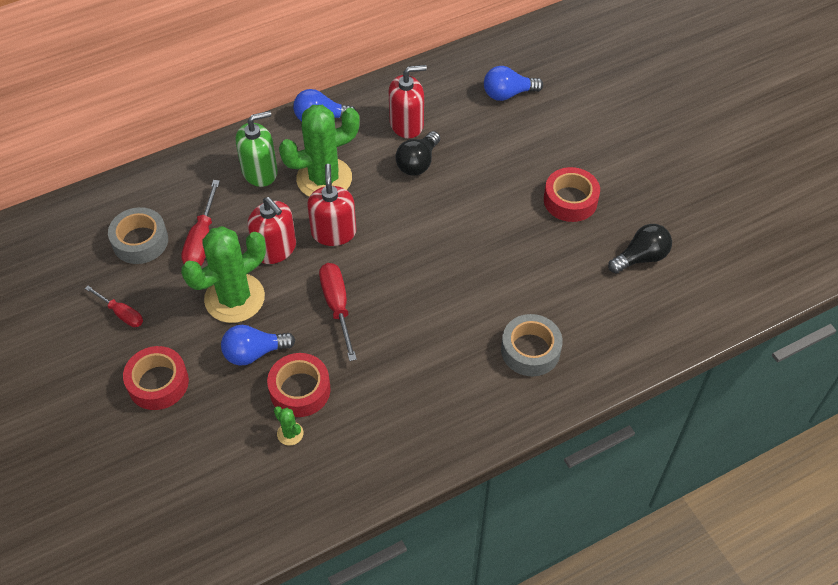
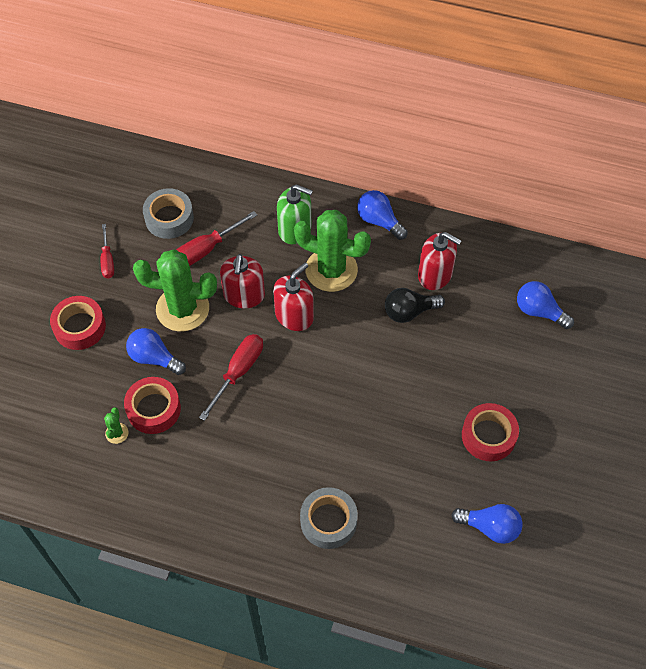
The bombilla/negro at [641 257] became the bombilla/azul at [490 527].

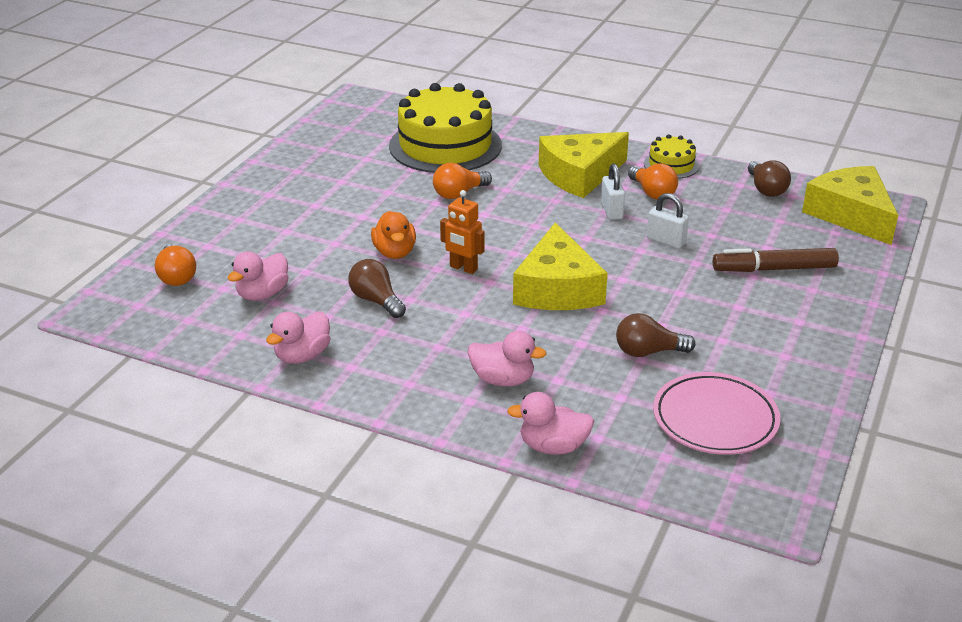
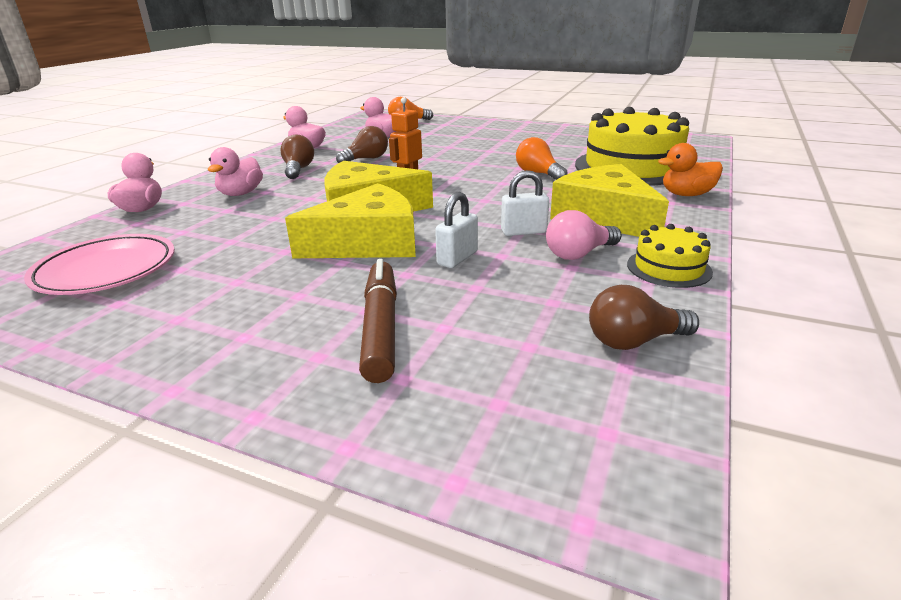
The bombilla/marrón moved from [648 352] to [298 170].
The queso/amarillo moved from [851 215] to [368 243].
The bombilla/naranja at [652 193] became the bombilla/rosa at [579 254].
The pato/naranja moved from [394 252] to [686 195].

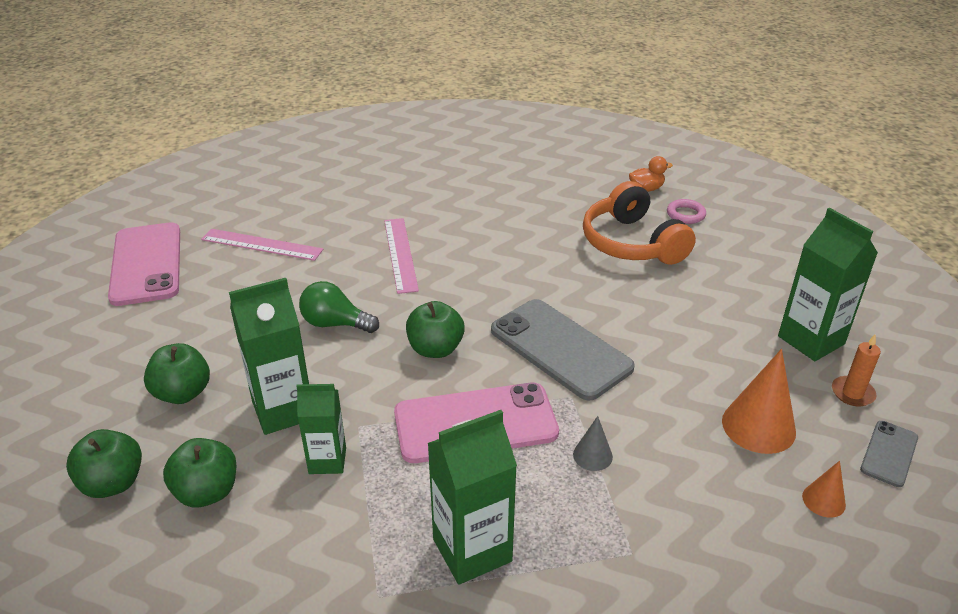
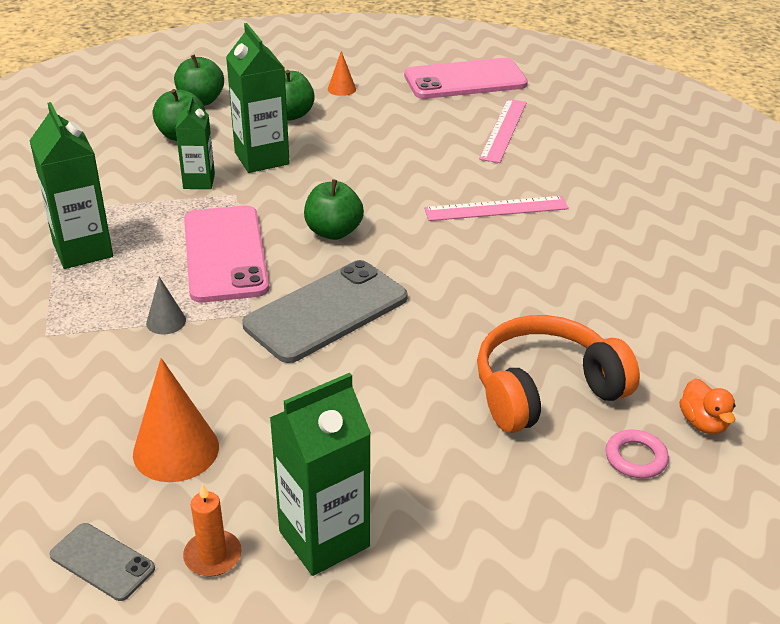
The cono/naranja moved from [823 500] to [341 89].
The bombilla/verde at [335 324] disappeared.

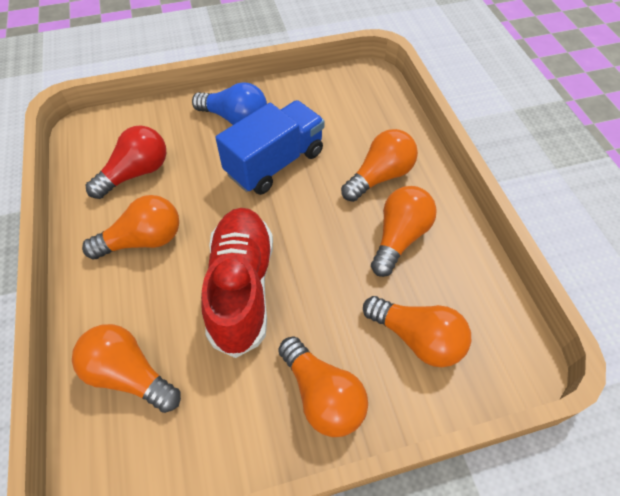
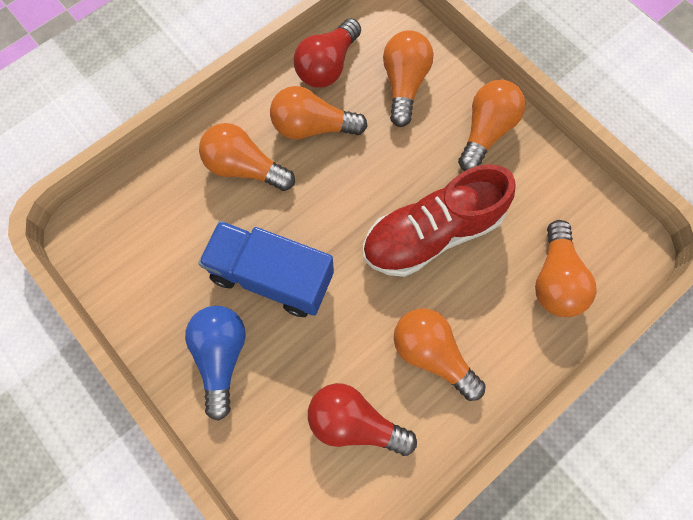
The bombilla/rojo at [328 66] appeared.

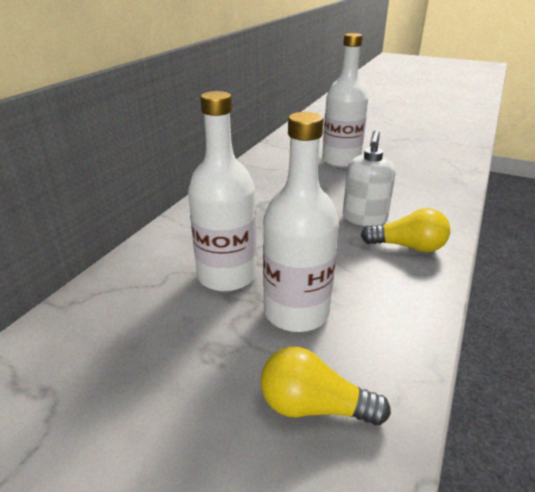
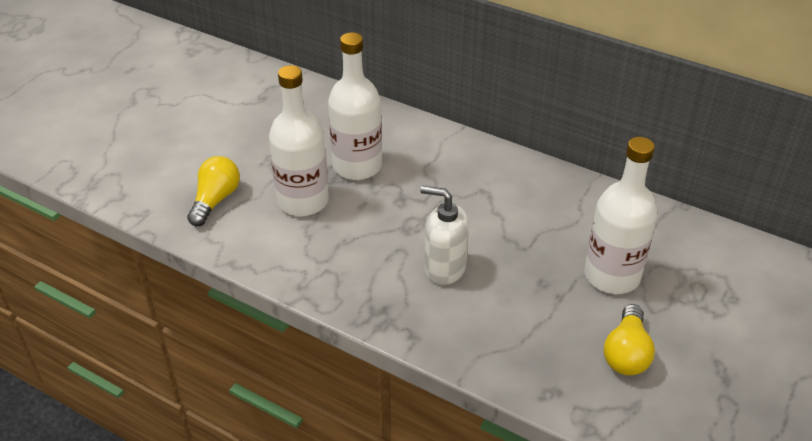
The bombilla/amarillo moved from [408 247] to [626 353].

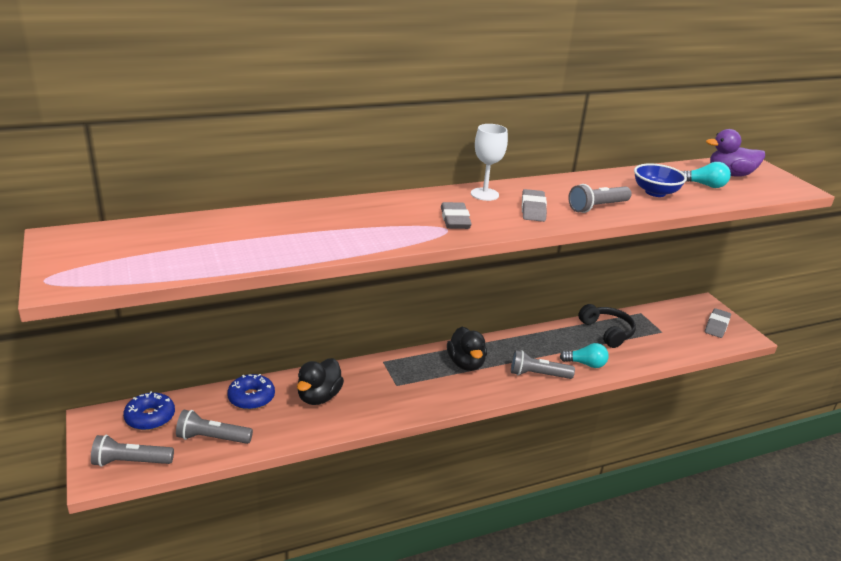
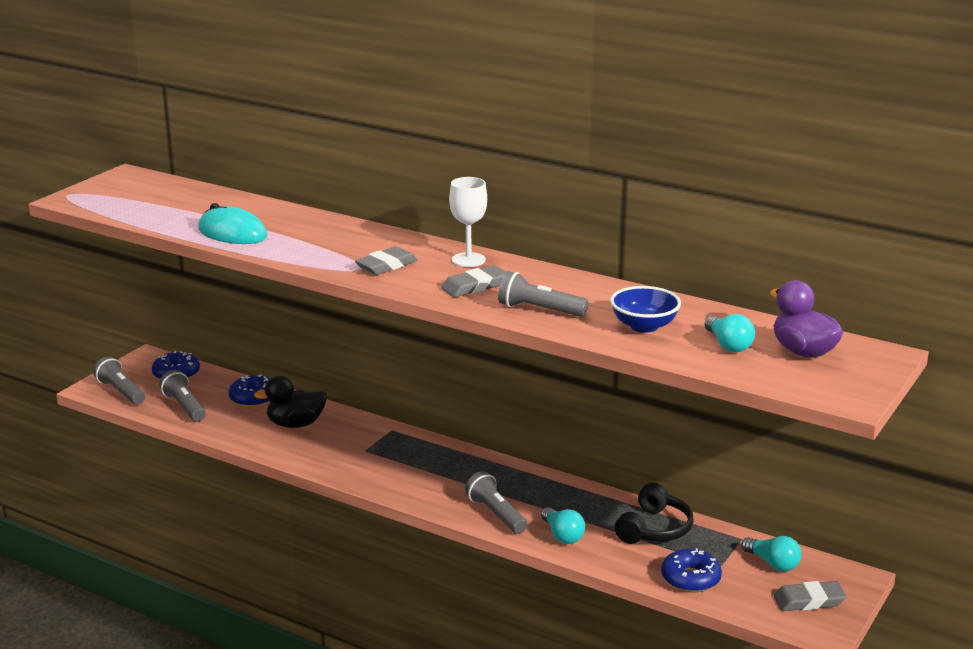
The ratón/turquesa at [232 233] appeared.
The rosquilla/azul at [690 579] appeared.
The bombilla/turquesa at [772 563] appeared.
The pato/negro at [466 363] disappeared.

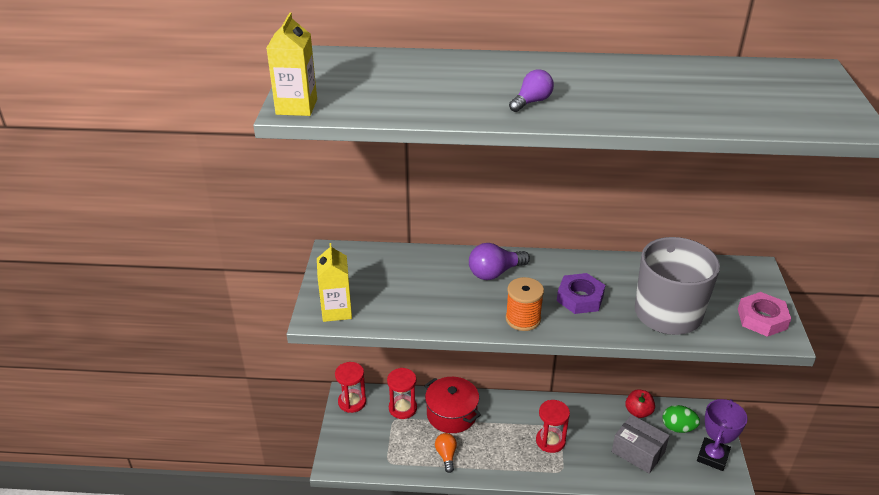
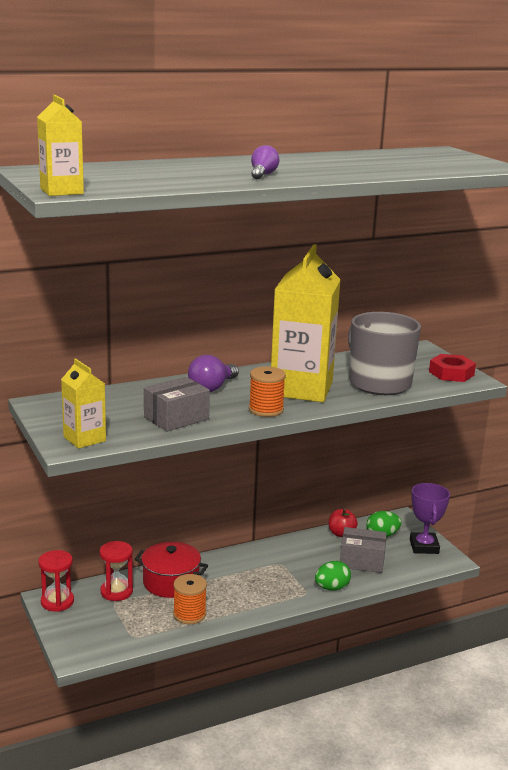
The caja/gris at [176 418] appeared.
The bombilla/naranja at [446 455] was replaced by the carrete/naranja at [189 614].
The tuerca/morado at [580 298] was replaced by the cartón de leche/amarillo at [301 389].
The huevo/verde at [332 588] appeared.
The tuerca/rosa at [762 319] became the tuerca/rojo at [451 373].
The reloj de arena/rojo at [550 441] disappeared.

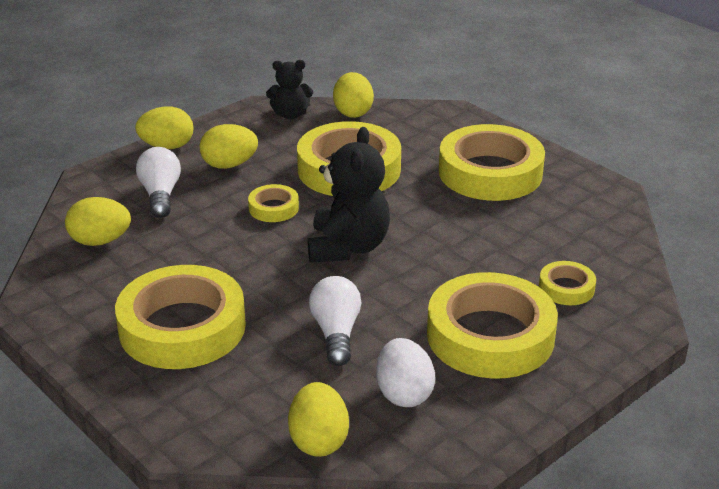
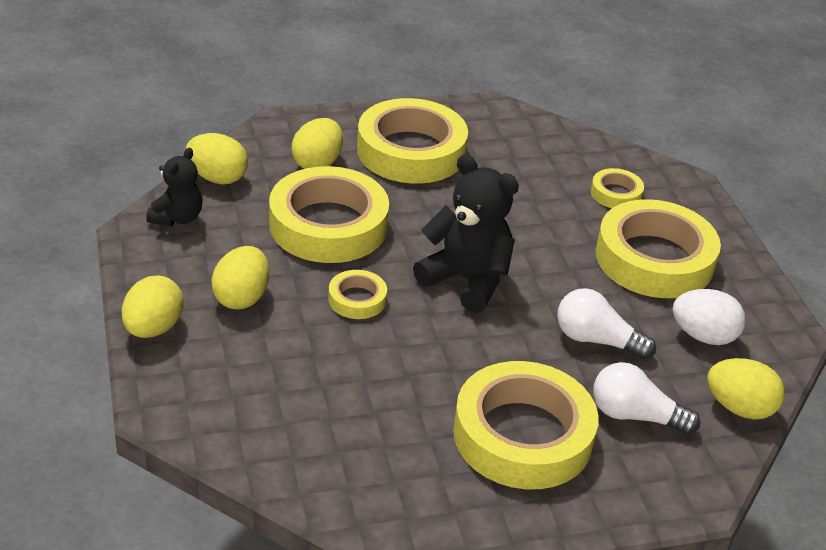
The huevo/amarillo moved from [100 241] to [317 163].
The bombilla/blanco moved from [160 195] to [635 416].

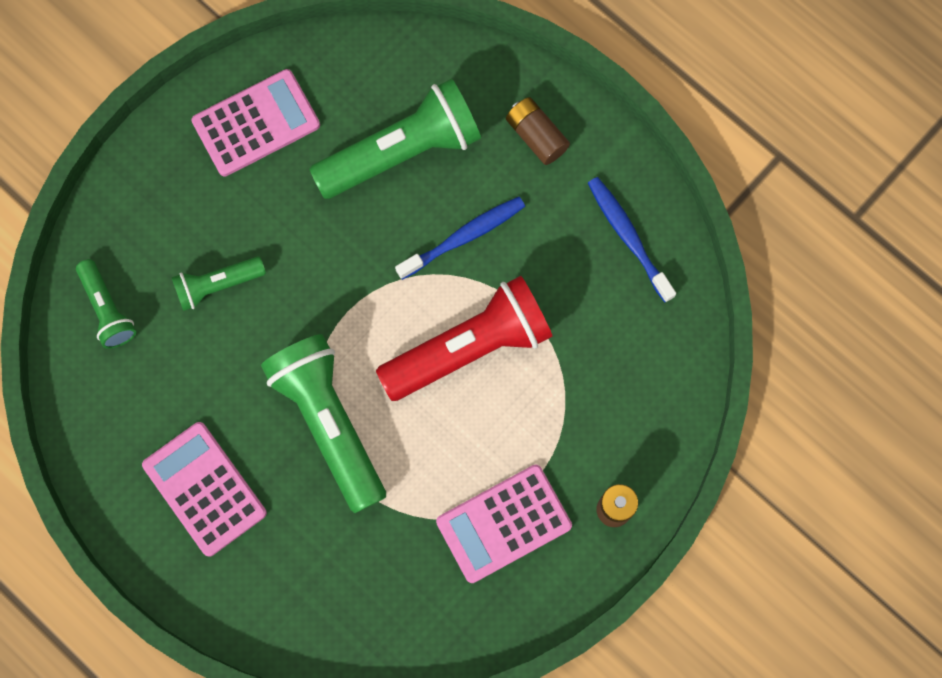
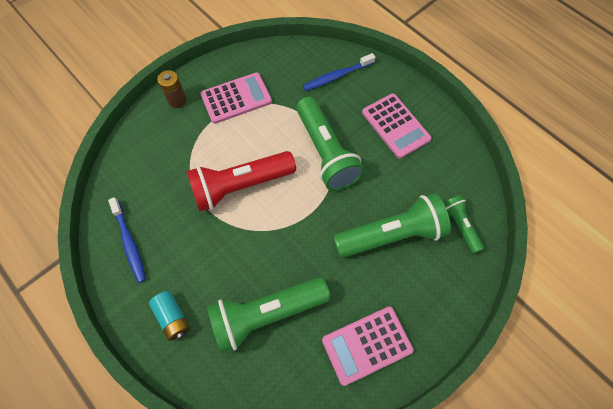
The pila/marrón at [536 136] became the pila/turquesa at [173 317].
The cepillo de dientes/azul moved from [463 237] to [337 76].
The lámpara de mano/verde at [217 285] changed to 1.89 times the size.

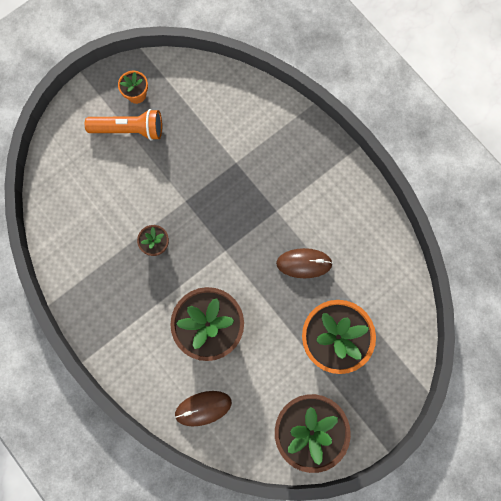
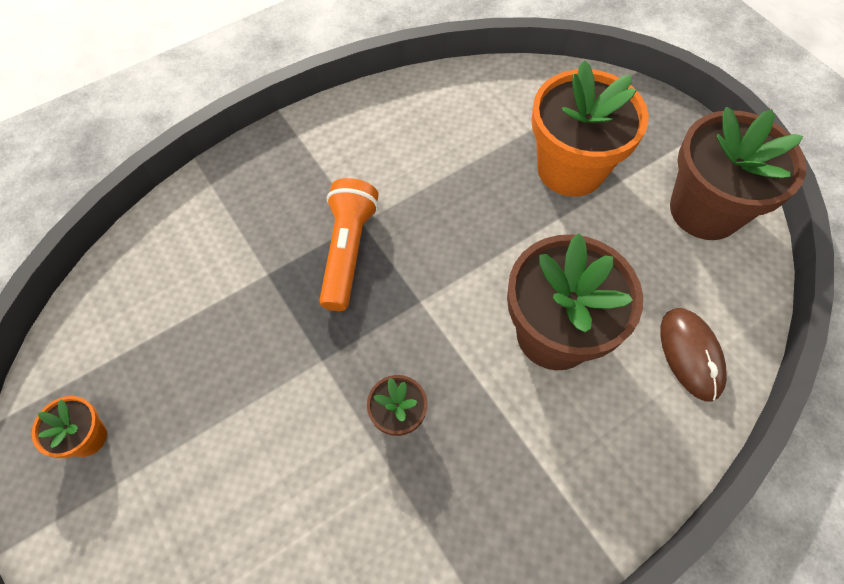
The lámpara de mano/naranja moved from [129 129] to [348 251].
The ratón/marrón at [304 263] disappeared.

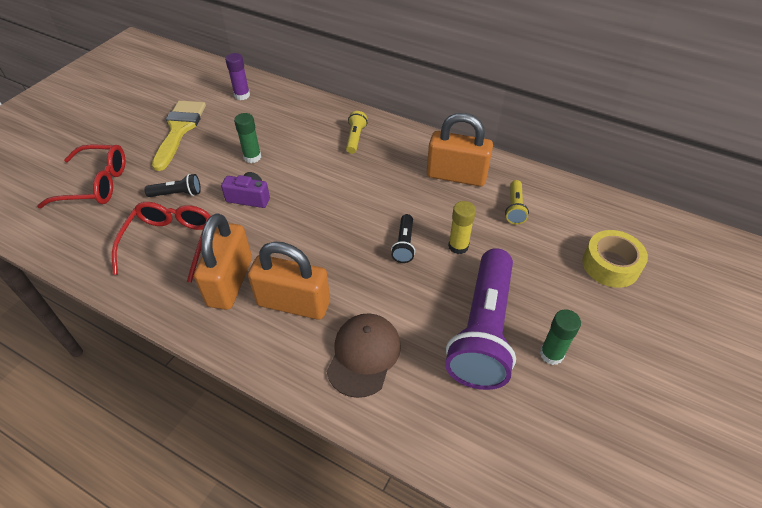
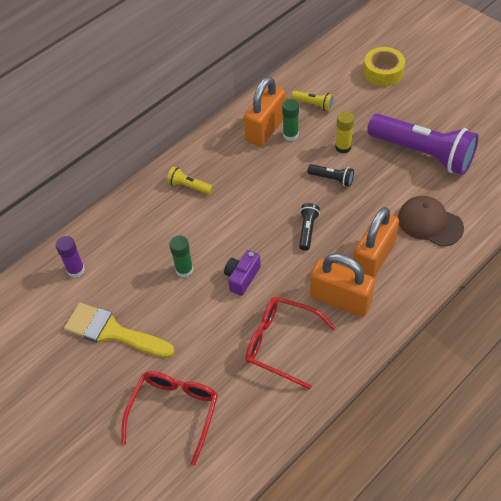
The barra de pegamento/verde moved from [551 354] to [290 135].
The lámpara de mano/negro moved from [177 194] to [307 230].

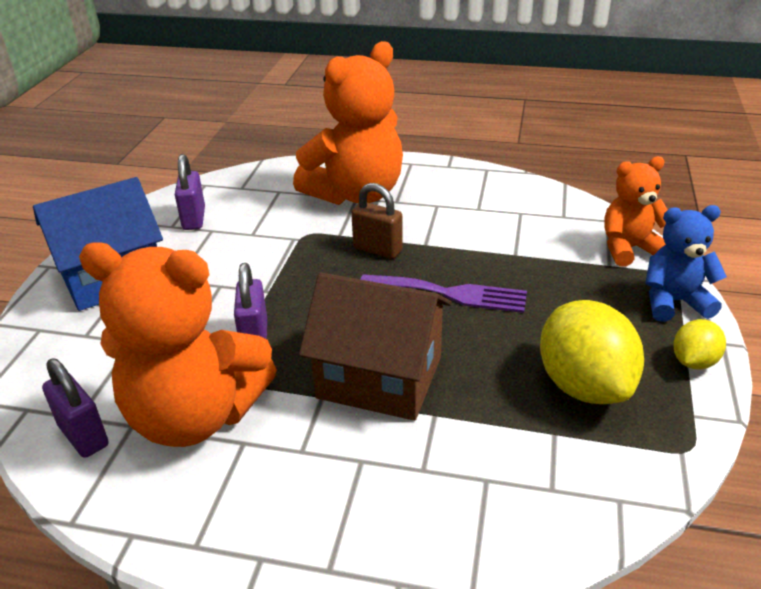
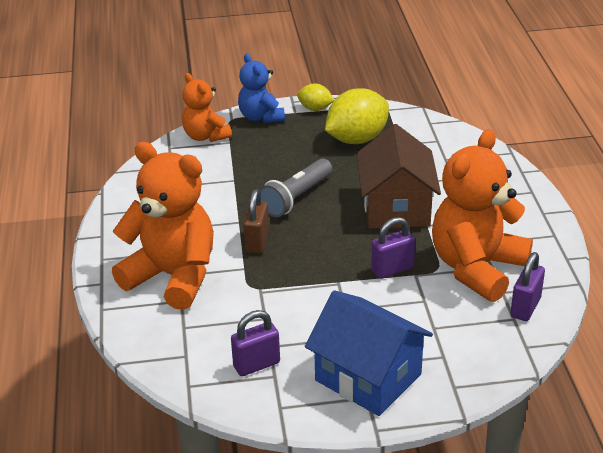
The tenedor/morado at [450 294] was replaced by the lámpara de mano/gris at [296 198].
The osito/naranja at [195 416] turned 135 degrees counterclockwise.

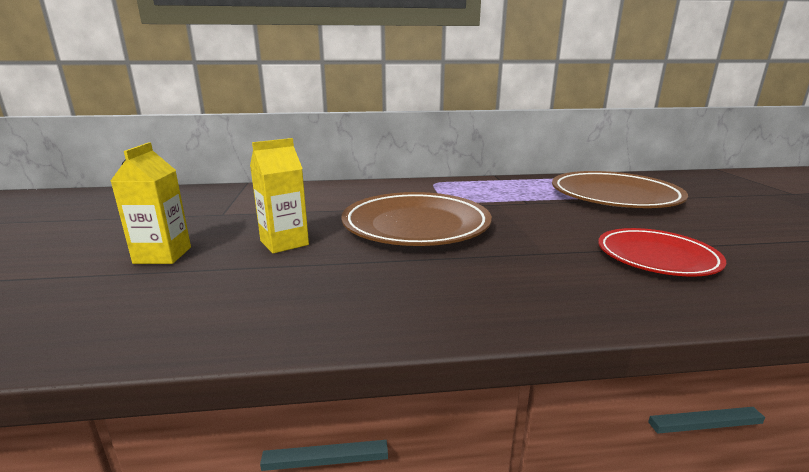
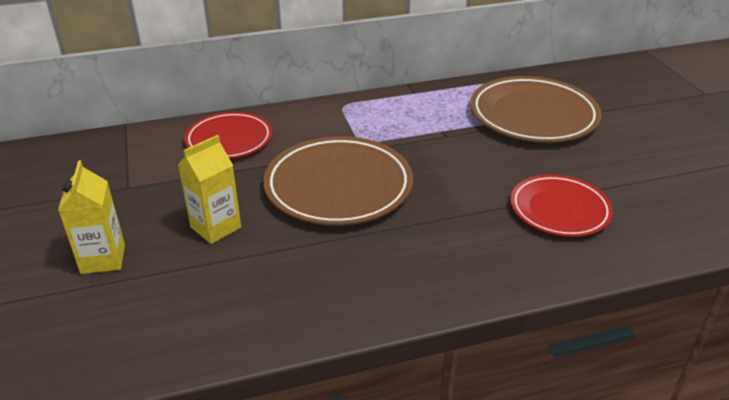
The plato/rojo at [229 140] appeared.

